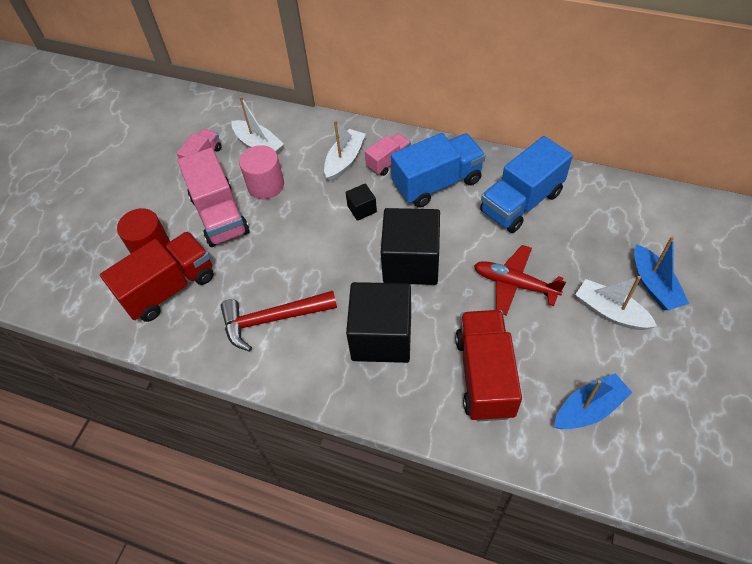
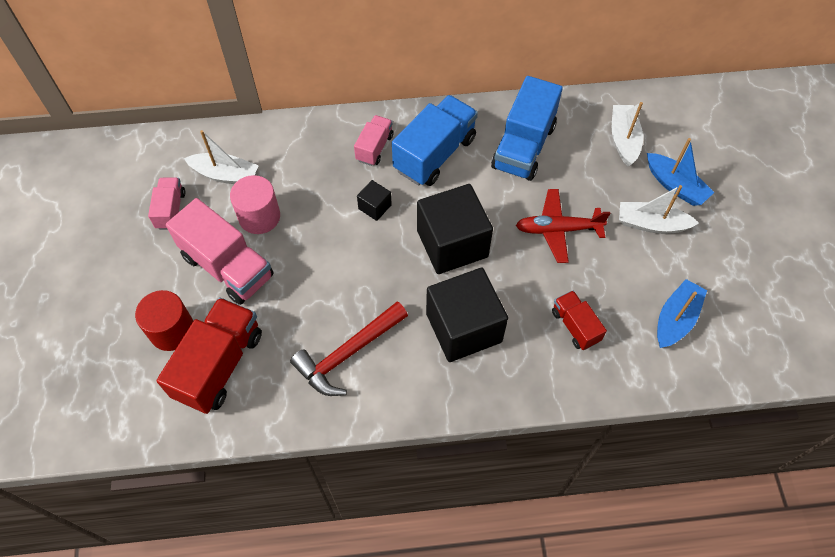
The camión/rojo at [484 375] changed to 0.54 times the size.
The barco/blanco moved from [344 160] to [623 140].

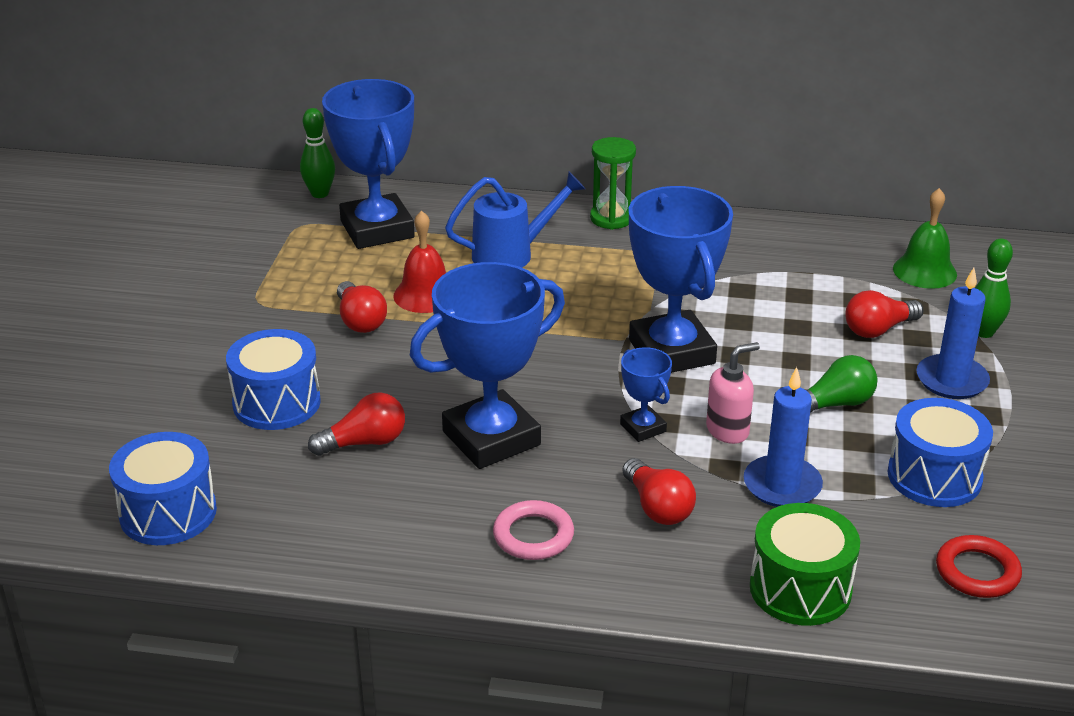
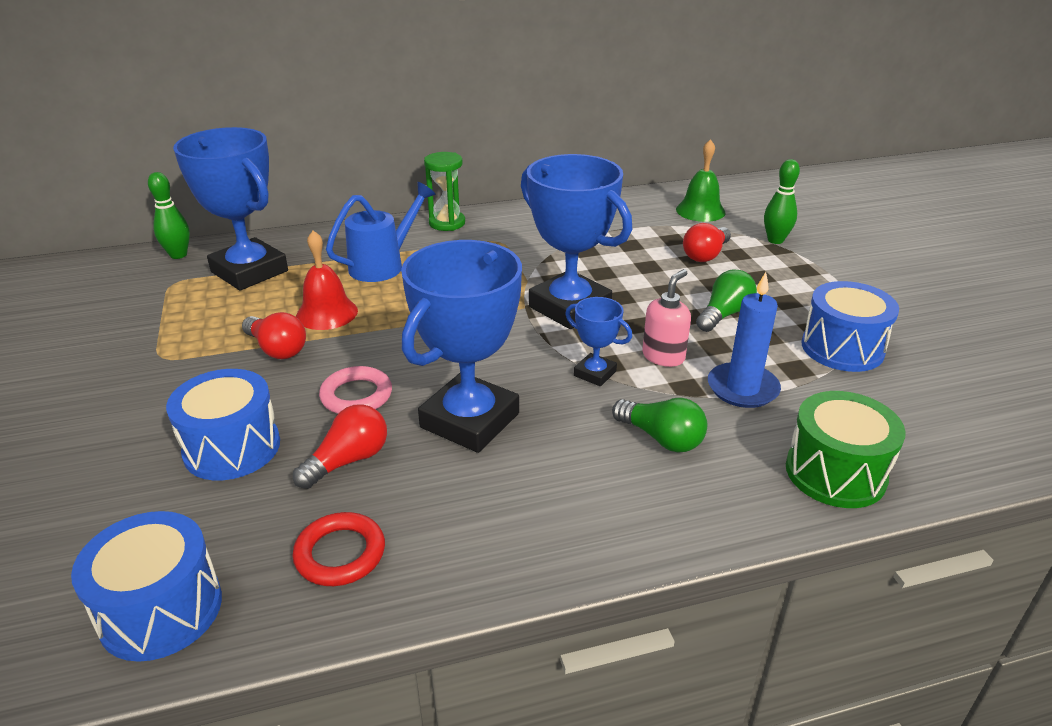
The anillo/rojo moved from [977 572] to [340 553].
The anillo/rosa moved from [533 535] to [356 395].
The bombilla/rojo at [657 507] became the bombilla/verde at [661 438].
The vela/azul at [951 380] disappeared.

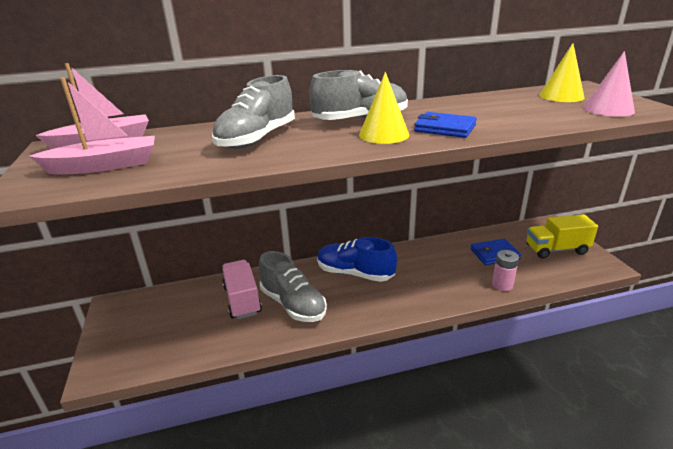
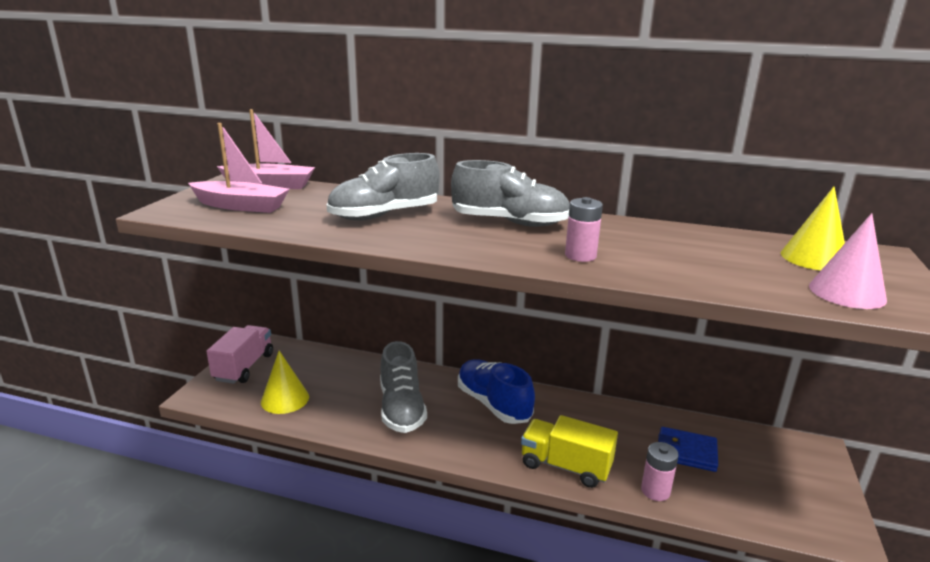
The camión/rosa moved from [242 300] to [244 367].
The cono/amarillo moved from [384 134] to [285 399].
The camión/amarillo moved from [556 249] to [565 466].
The cartera/azul at [445 128] was replaced by the pila/rosa at [580 255].

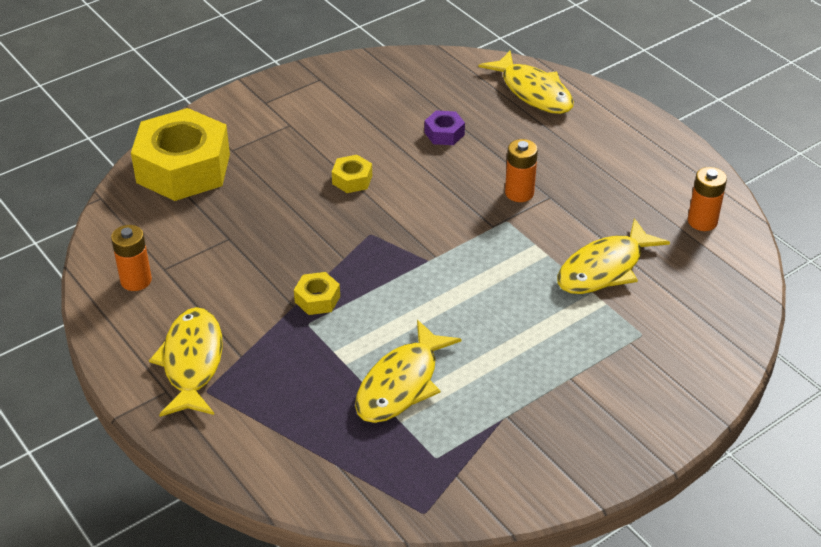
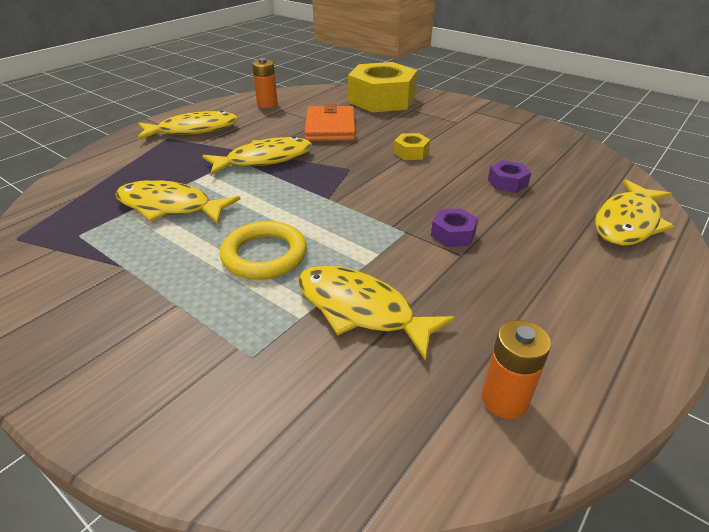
The tuerca/amarillo at [317 299] was replaced by the pez/amarillo at [264 159].
The anillo/amarillo at [264 255] appeared.
The cartera/naranja at [330 127] appeared.
The pila/naranja at [519 193] was replaced by the tuerca/morado at [453 234].

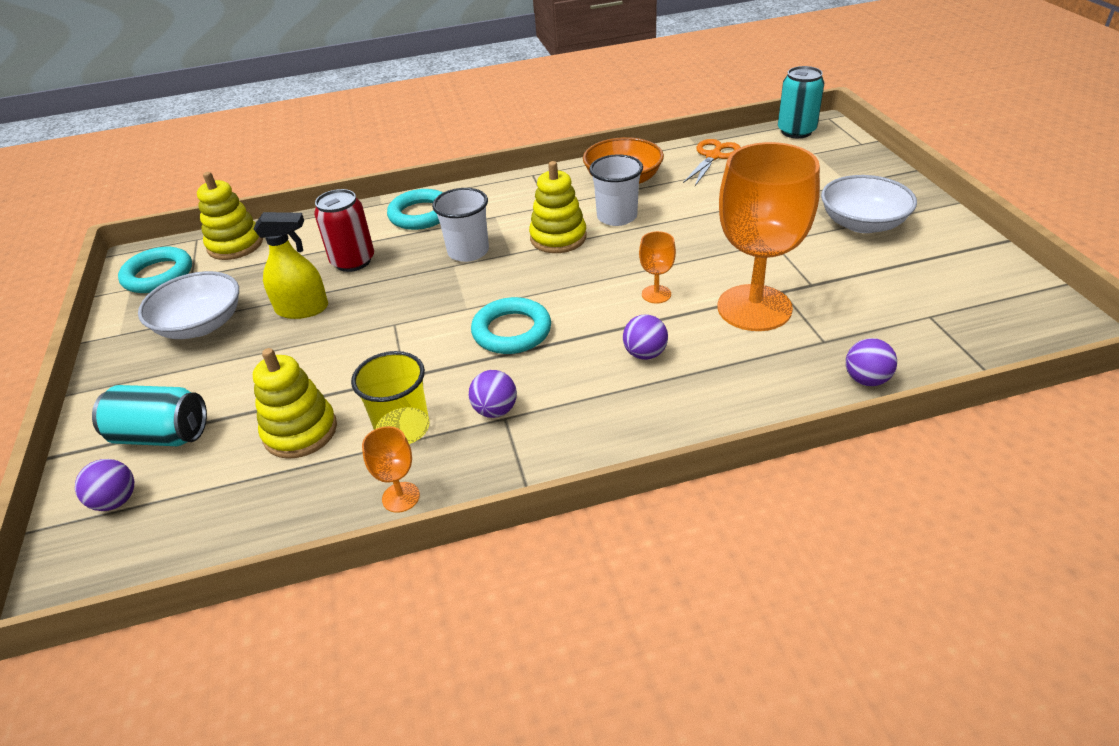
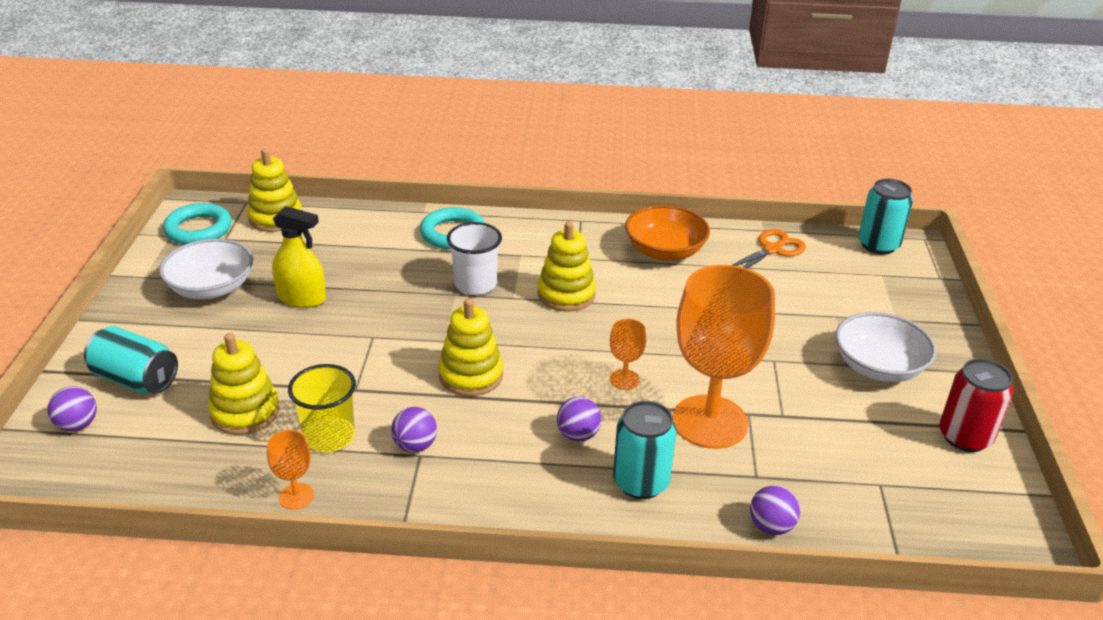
The anillo/turquesa at [512 331] was replaced by the juguete apilable/amarillo at [471 375].
The lata/turquesa at [641 482] appeared.
The lata/rojo moved from [353 261] to [965 437].
The vaso/blanco at [617 217] disappeared.

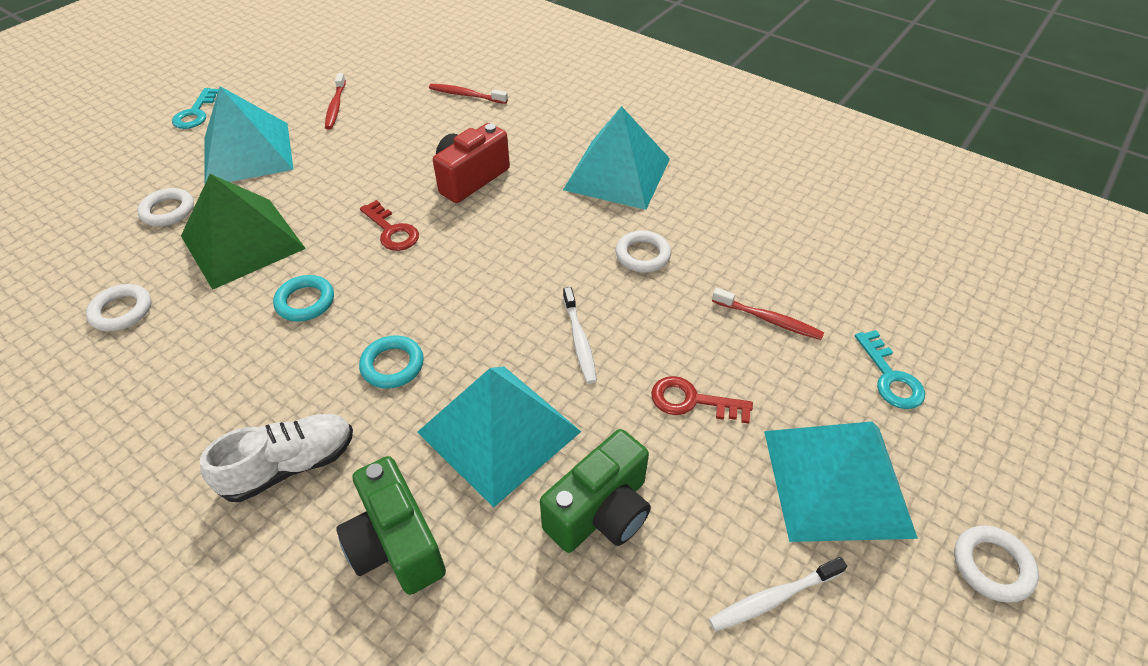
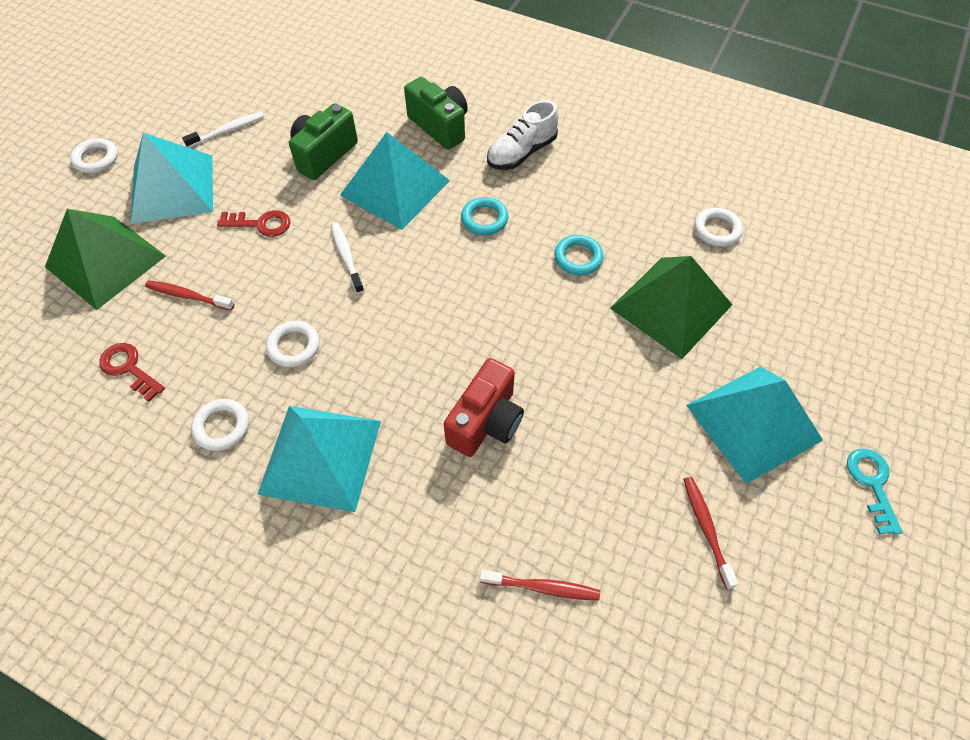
The llave/turquesa at [890 377] was replaced by the pirámide/verde at [105 261].
The llave/rojo moved from [392 231] to [129 369].
The anillo/blanco moved from [168 211] to [222 427].

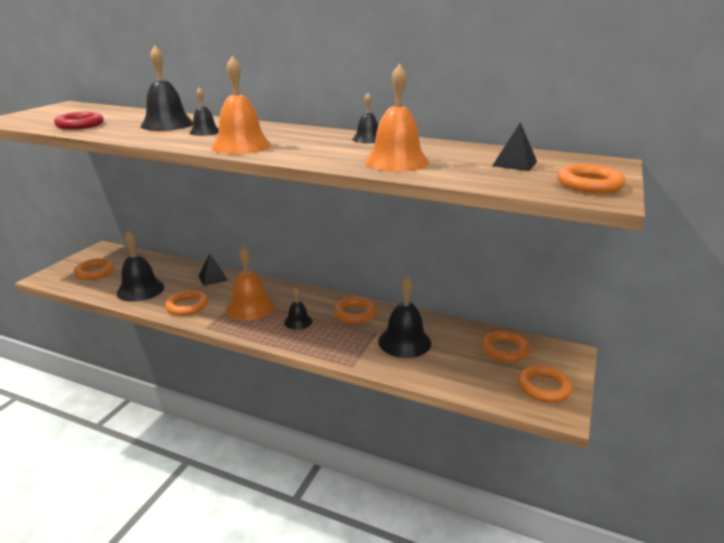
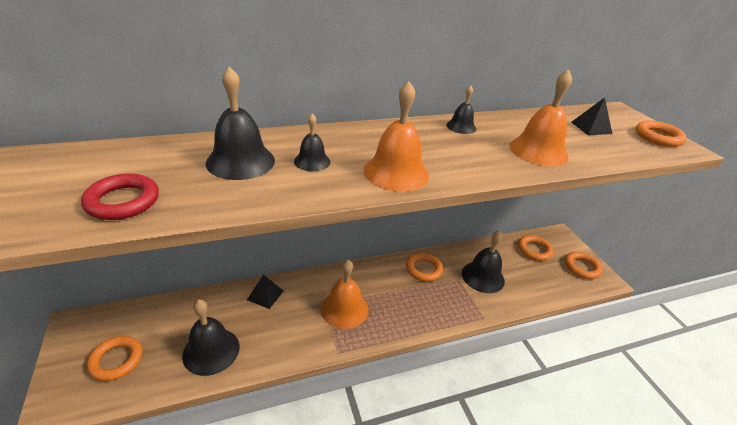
The anillo/naranja at [187 306] disappeared.
The campana/negro at [298 321] disappeared.

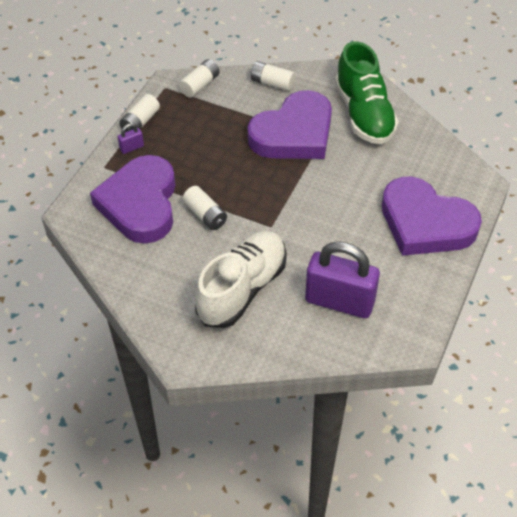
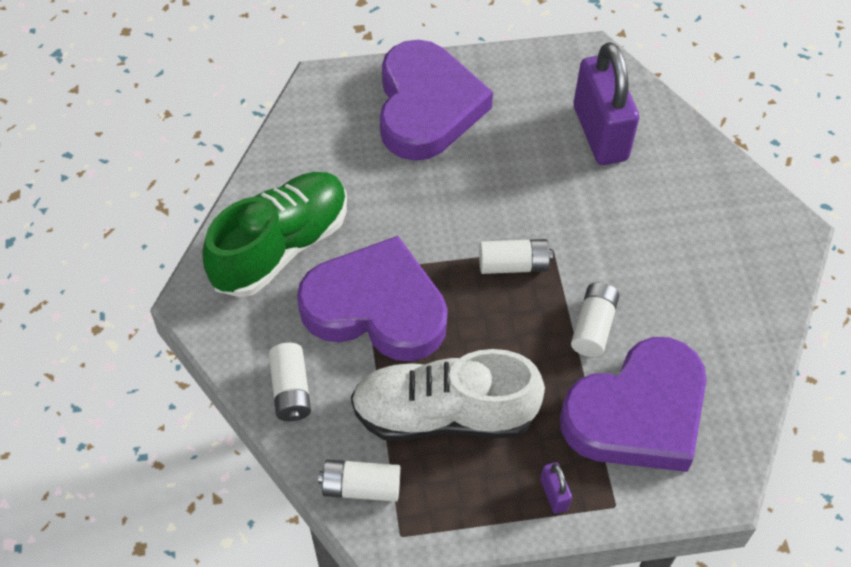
The zapato/blanco moved from [242 289] to [444 414].
The pila/blanco moved from [140 122] to [513 265].
The candado/morado at [131 147] turned 45 degrees clockwise.

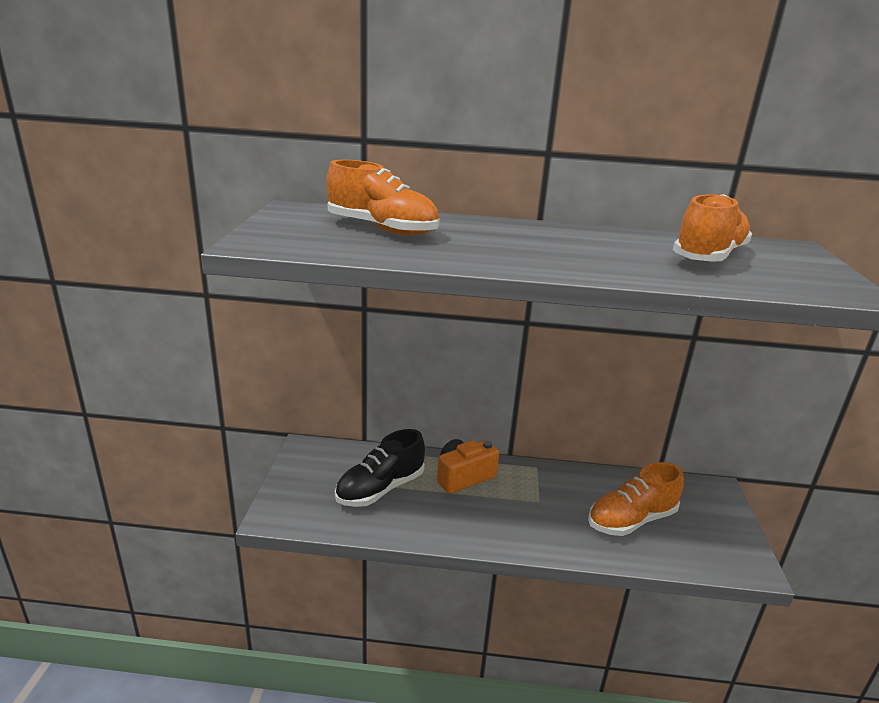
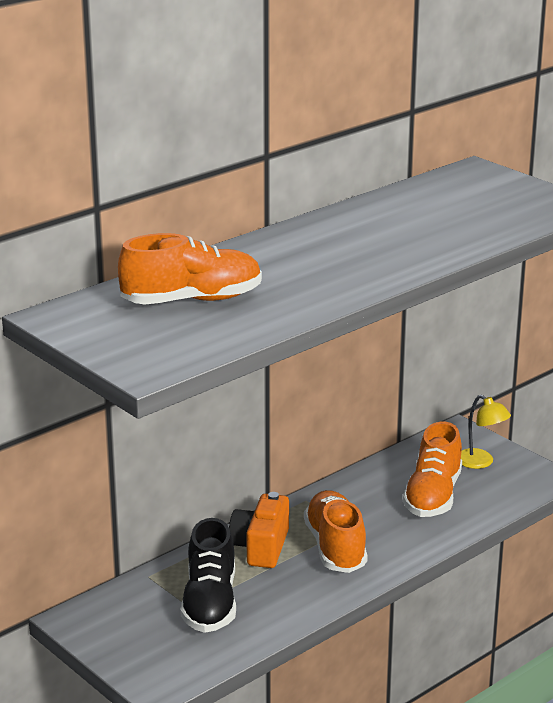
The zapato/naranja moved from [708 256] to [335 547].
The lámpara/amarillo at [481 462] appeared.

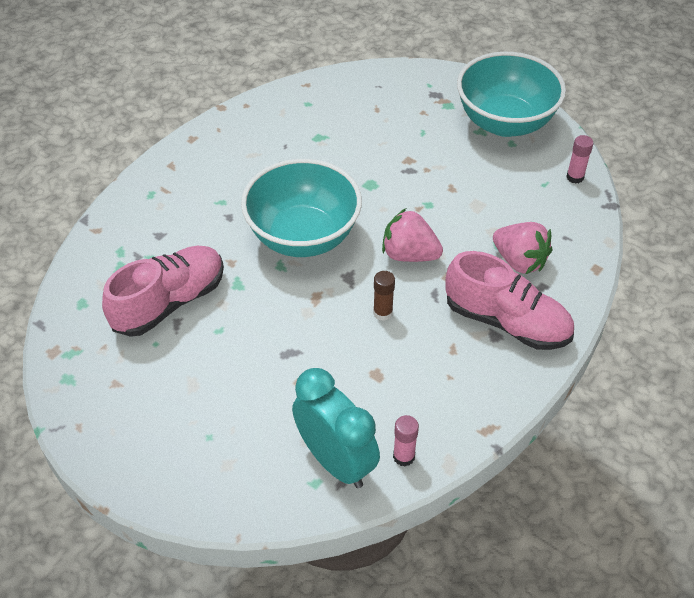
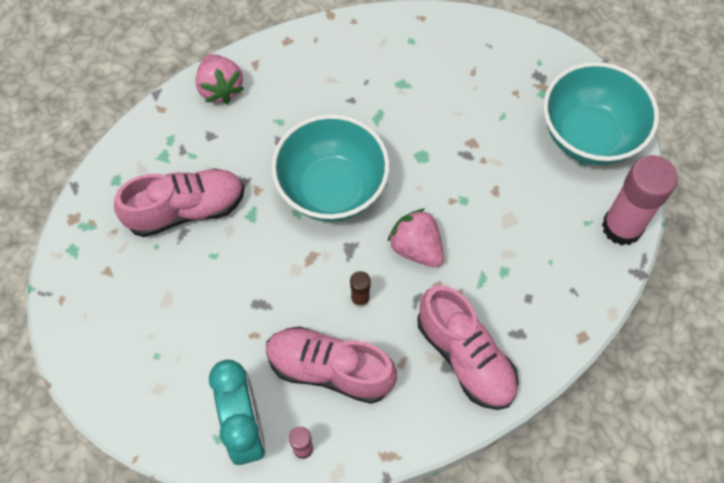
The fresa/rosa moved from [519 261] to [220 88].
The zapato/rosa at [330 369] appeared.
The barra de pegamento/rosa at [575 177] changed to 2.21 times the size.

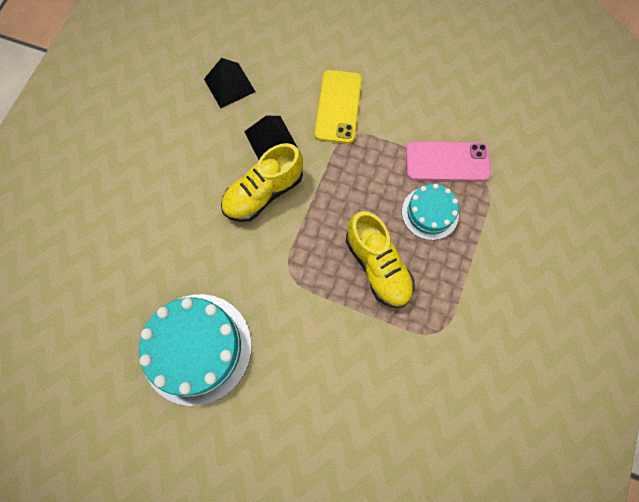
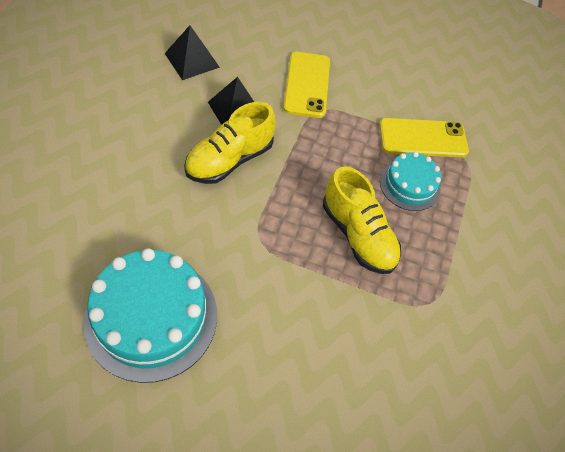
The móvil/rosa at [447 161] became the móvil/amarillo at [423 138].

